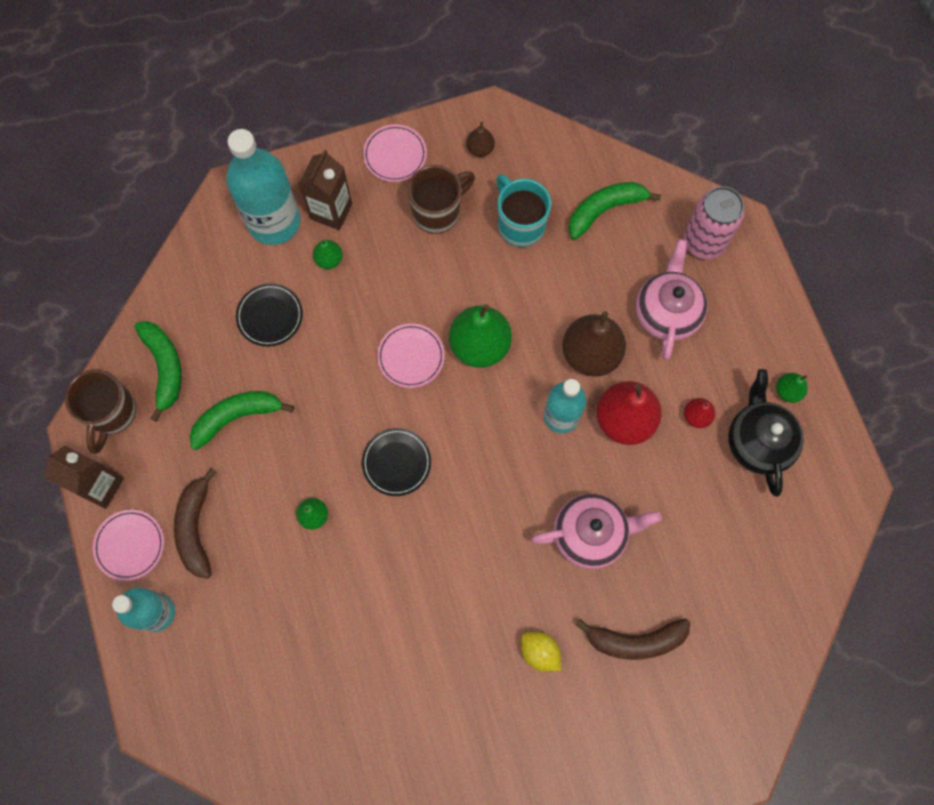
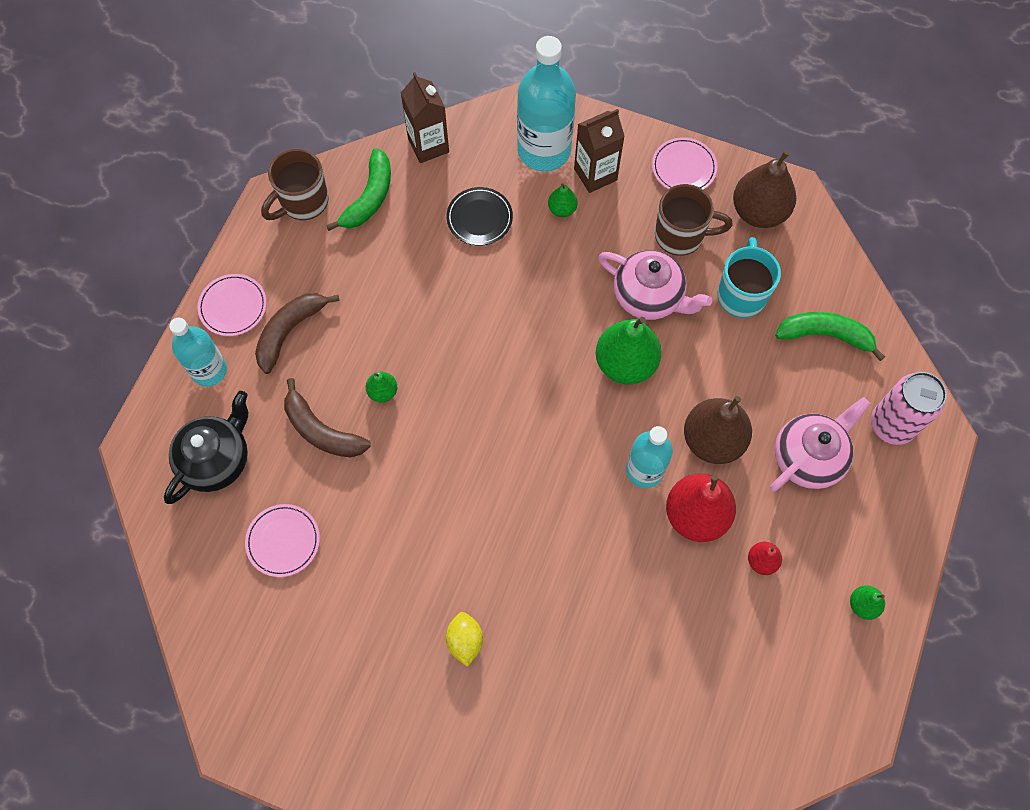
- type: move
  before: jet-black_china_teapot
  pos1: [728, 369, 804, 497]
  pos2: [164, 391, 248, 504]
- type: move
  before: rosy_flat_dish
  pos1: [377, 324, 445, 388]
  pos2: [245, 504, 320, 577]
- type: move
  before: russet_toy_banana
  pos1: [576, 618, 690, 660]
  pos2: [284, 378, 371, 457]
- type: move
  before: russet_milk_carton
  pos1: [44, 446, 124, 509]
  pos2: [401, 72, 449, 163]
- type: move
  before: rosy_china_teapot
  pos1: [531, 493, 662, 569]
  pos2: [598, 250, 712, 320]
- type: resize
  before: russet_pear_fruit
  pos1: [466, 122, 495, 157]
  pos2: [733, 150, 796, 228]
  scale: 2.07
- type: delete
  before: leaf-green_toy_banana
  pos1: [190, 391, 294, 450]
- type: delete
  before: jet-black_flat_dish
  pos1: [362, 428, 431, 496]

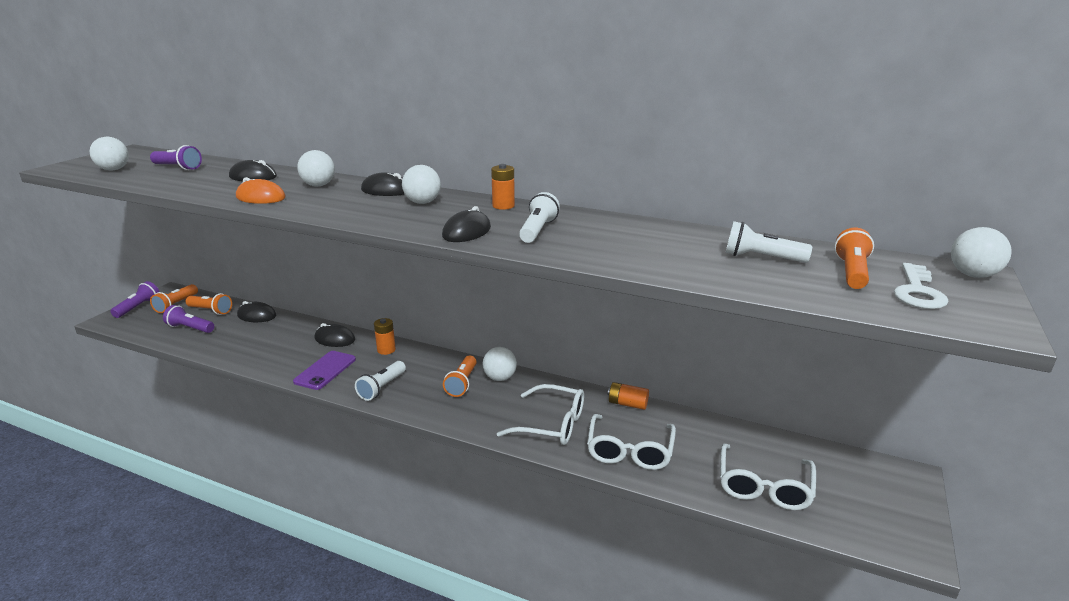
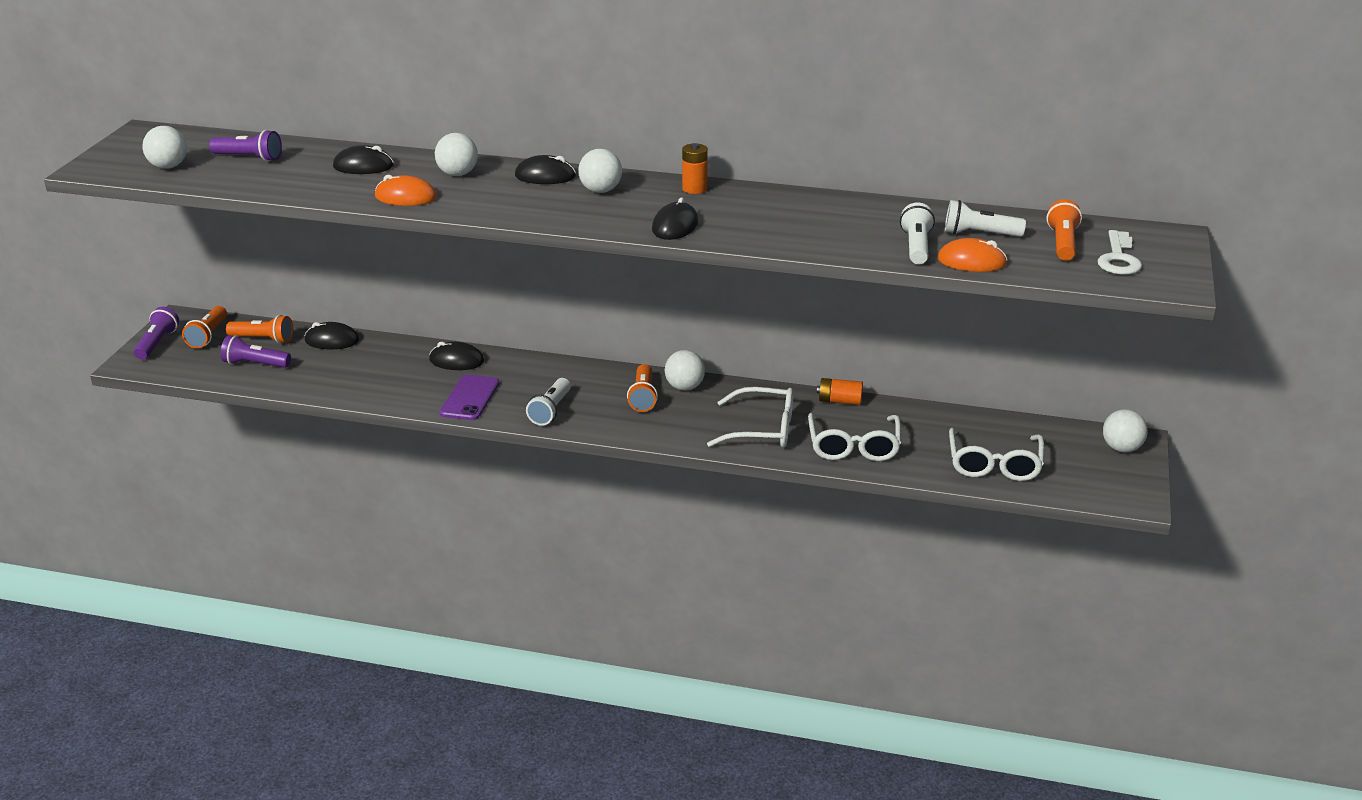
- type: move
  before: pure_white_flashlight
  pos1: [519, 192, 560, 243]
  pos2: [900, 202, 935, 264]
- type: insert
  after: orange-coloured_mouse
  pos2: [937, 238, 1007, 272]
- type: move
  before: pure_white_ball
  pos1: [951, 227, 1012, 278]
  pos2: [1103, 409, 1148, 452]
- type: delete
  before: orange-coloured_AA_battery
  pos1: [374, 318, 396, 355]

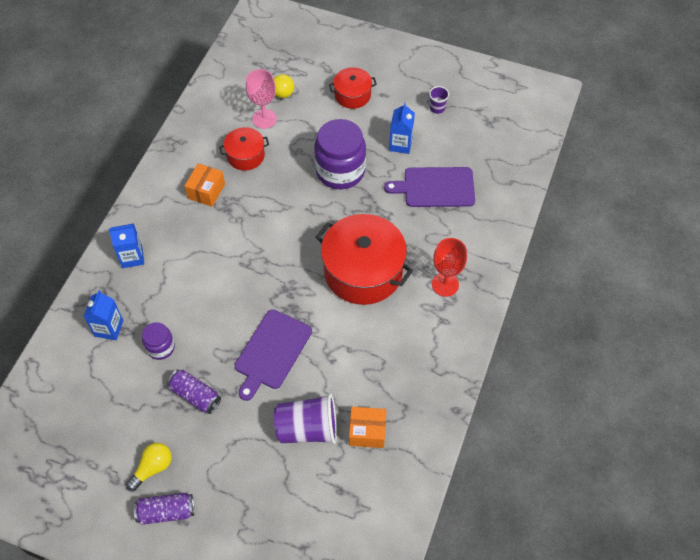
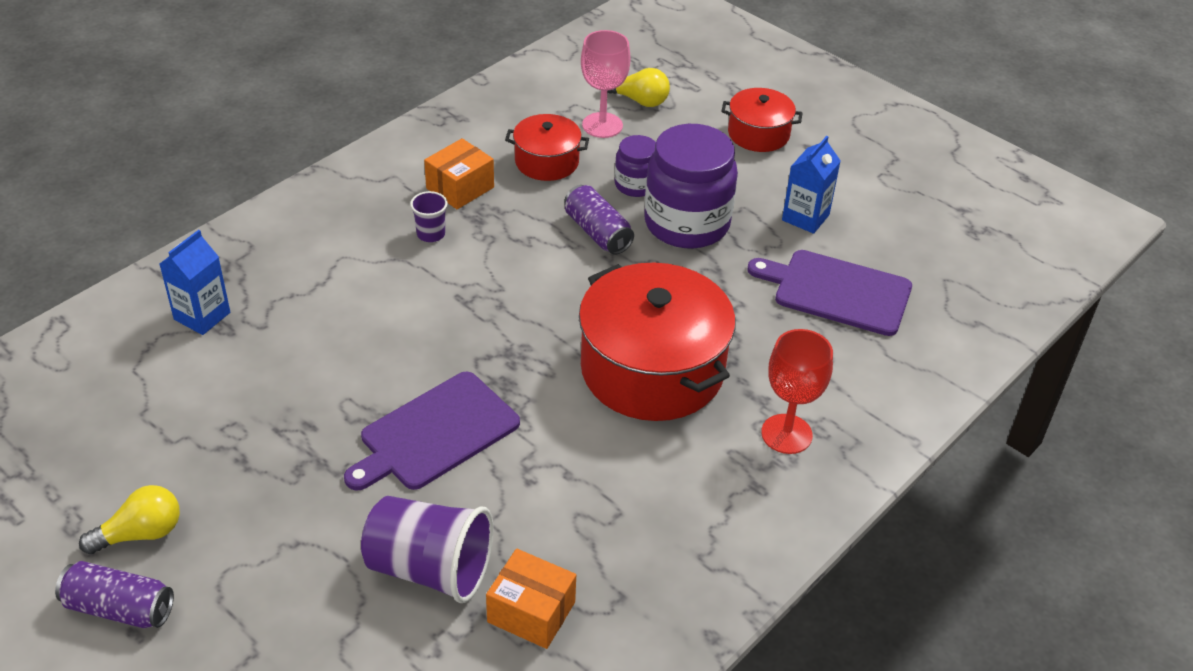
- type: move
  before: purple_beaker
  pos1: [429, 86, 449, 114]
  pos2: [410, 191, 448, 242]
- type: move
  before: purple_can
  pos1: [167, 370, 221, 414]
  pos2: [564, 185, 634, 255]
- type: move
  before: purple_preserve_jar
  pos1: [142, 322, 175, 360]
  pos2: [615, 135, 656, 197]
- type: delete
  before: royal_blue_milk_carton
  pos1: [109, 224, 144, 268]

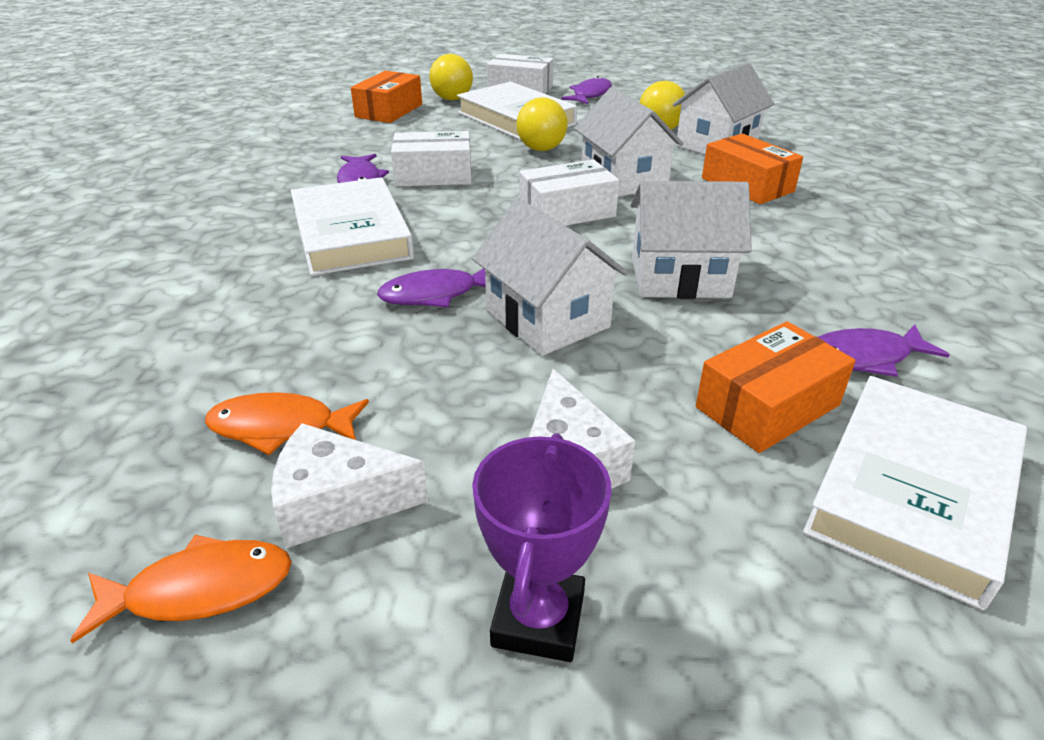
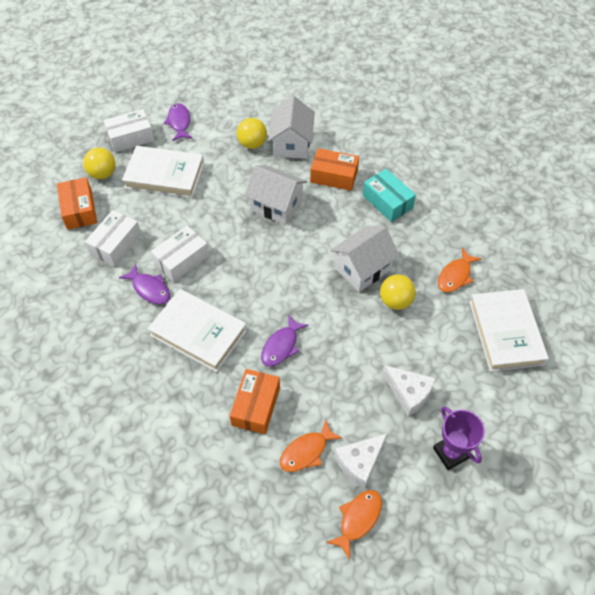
- type: move
  before: pure_white_parcel
  pos1: [519, 159, 619, 226]
  pos2: [85, 210, 141, 266]
- type: move
  before: orange-coloured_parcel
  pos1: [696, 321, 856, 453]
  pos2: [230, 369, 280, 434]
- type: insert
  after: teal_parcel
  pos2: [363, 169, 416, 222]
- type: move
  before: bright_yellow_ball
  pos1: [516, 97, 568, 151]
  pos2: [380, 274, 416, 310]
- type: recolor
  before: purple_toy_fish
  after: orange-coloured_toy_fish
  pos1: [818, 325, 950, 377]
  pos2: [438, 248, 481, 292]
- type: delete
  before: pure_white_house
  pos1: [472, 198, 628, 356]

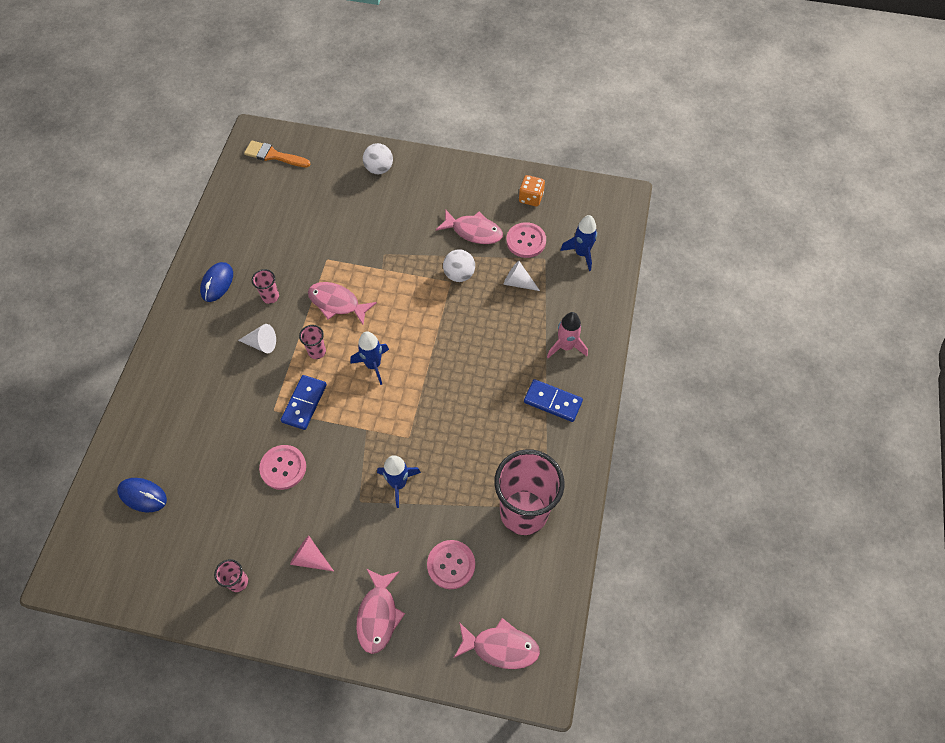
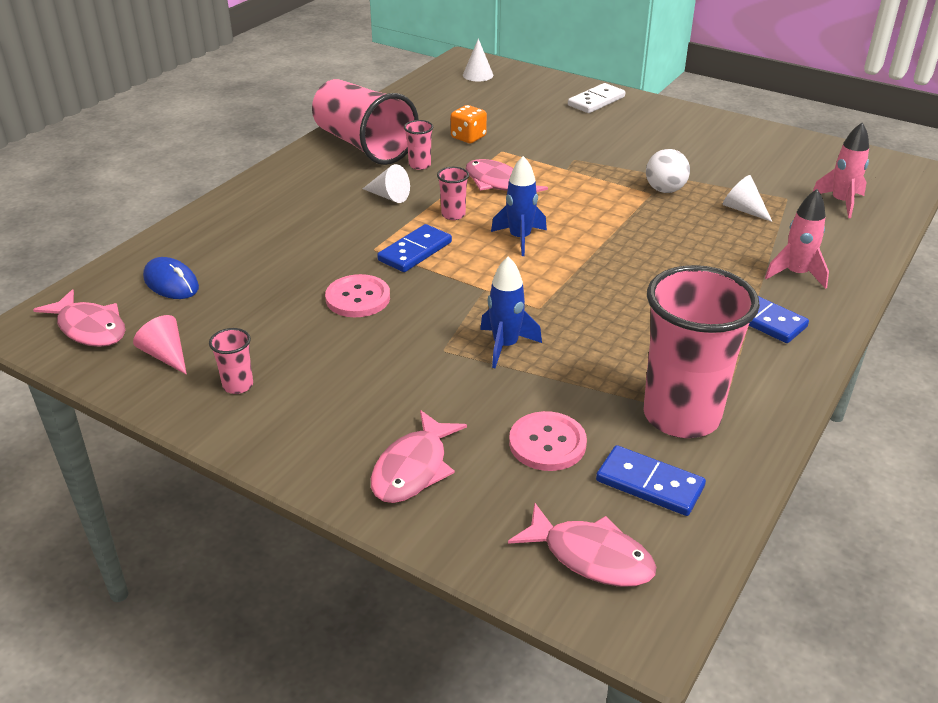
- type: move
  before: rosy_toy_fish
  pos1: [436, 209, 503, 244]
  pos2: [33, 289, 125, 347]
- type: move
  before: rosy_cone
  pos1: [290, 535, 334, 571]
  pos2: [133, 315, 187, 375]
- type: replace
  before: royal_blue_mouse
  after: rosy_beaker
  pos1: [200, 262, 233, 302]
  pos2: [312, 79, 419, 165]
- type: move
  before: orange-coloured_die
  pos1: [519, 175, 545, 207]
  pos2: [451, 105, 487, 143]
- type: replace
  before: orange-coloured_paintbrush
  after: pure_white_cone
  pos1: [244, 140, 310, 168]
  pos2: [463, 39, 493, 81]
- type: replace
  before: pure_white_ball
  after: pure_white_domino_tile
  pos1: [363, 143, 393, 174]
  pos2: [568, 83, 625, 113]
- type: insert
  after: royal_blue_domino_tile
  pos2: [596, 445, 706, 516]
- type: recolor
  before: royal_blue_spaceship
  after: rosy_spaceship
  pos1: [560, 215, 597, 271]
  pos2: [812, 122, 869, 218]
- type: delete
  before: rosy_button
  pos1: [506, 222, 546, 258]

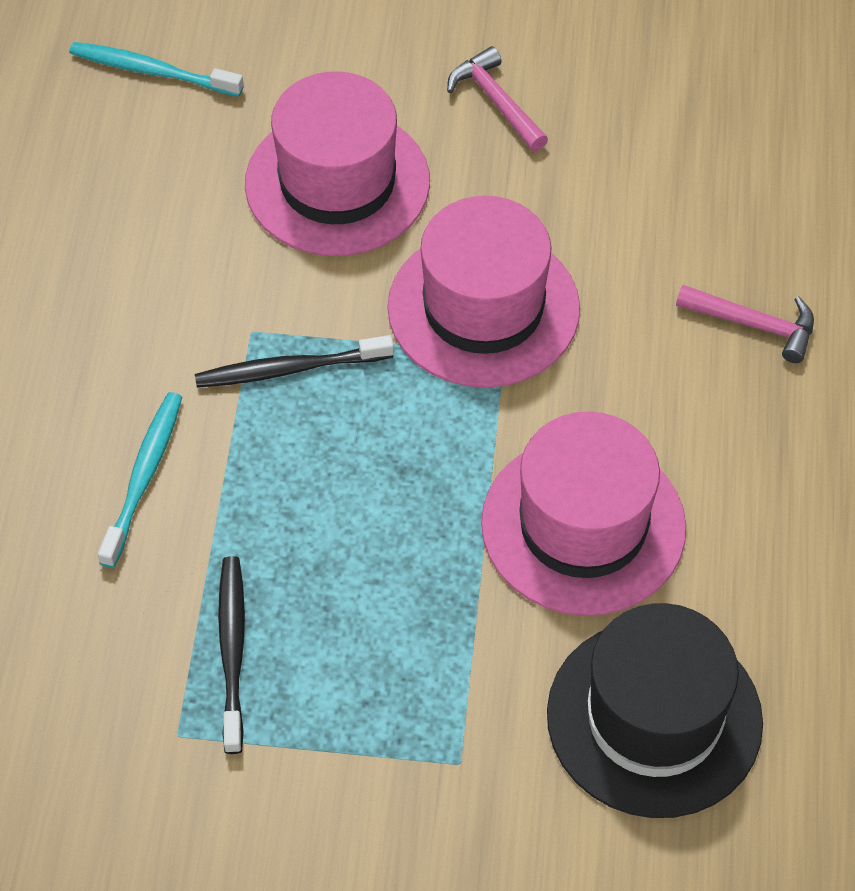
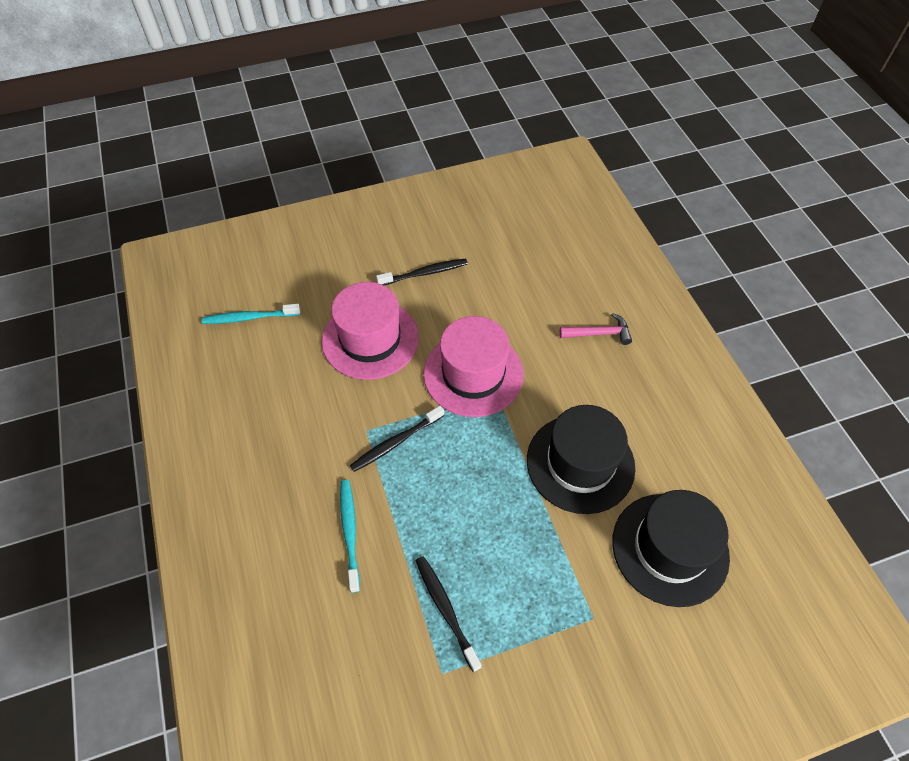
- type: replace
  before: rosy_carpenter's_hammer
  after: jet-black_toothbrush
  pos1: [447, 46, 548, 151]
  pos2: [376, 258, 468, 285]
- type: recolor
  before: rosy_hat
  after: jet-black_hat
  pos1: [481, 411, 686, 616]
  pos2: [527, 405, 635, 514]

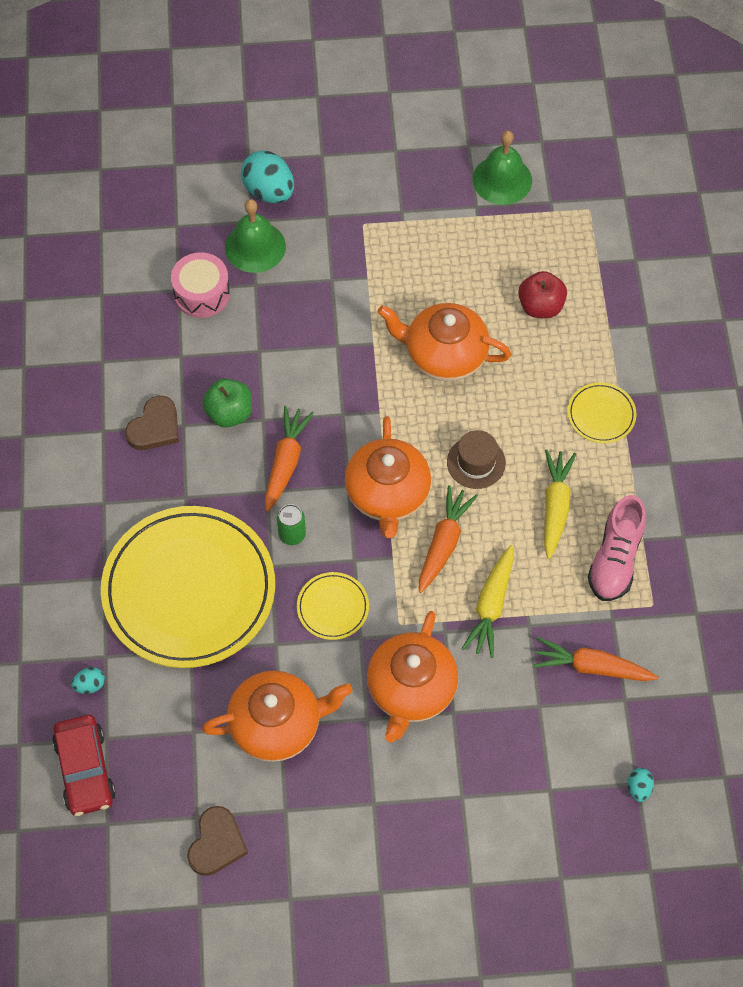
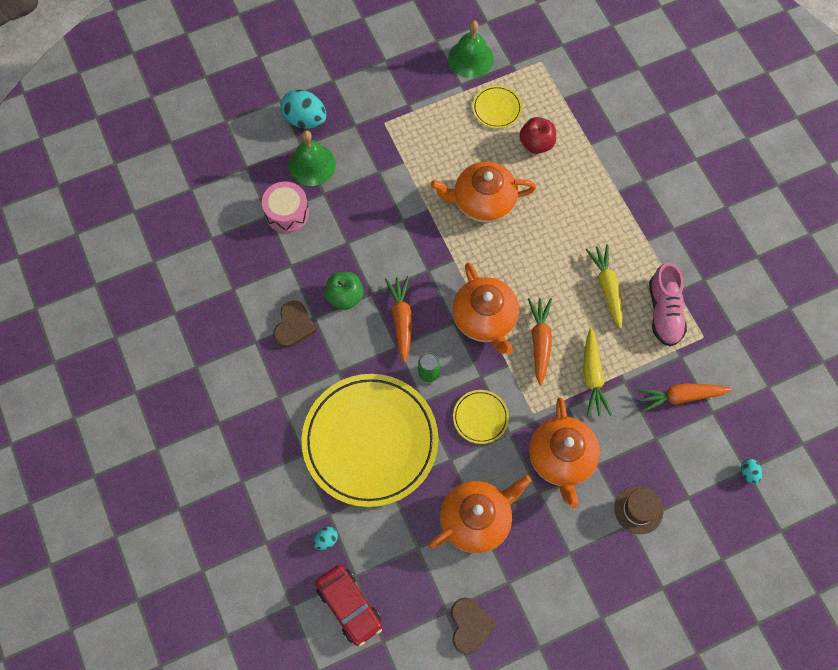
- type: move
  before: bright_yellow_flat_dish
  pos1: [568, 382, 637, 443]
  pos2: [472, 85, 522, 128]
- type: move
  before: russet_hat
  pos1: [447, 430, 506, 489]
  pos2: [614, 486, 663, 534]

